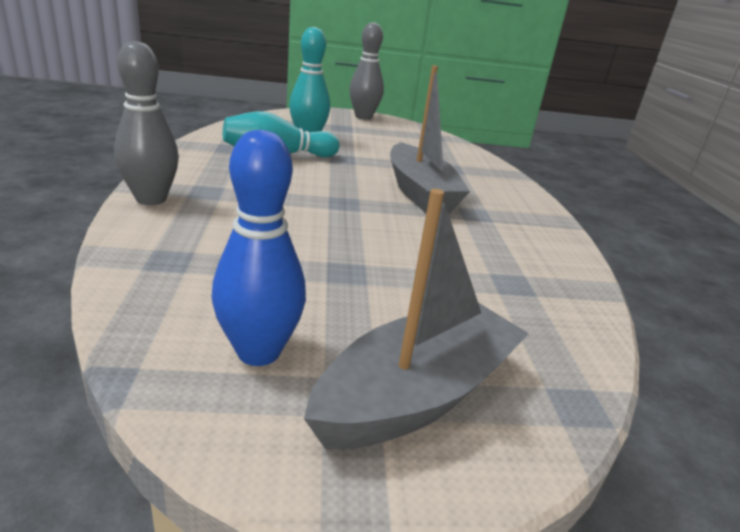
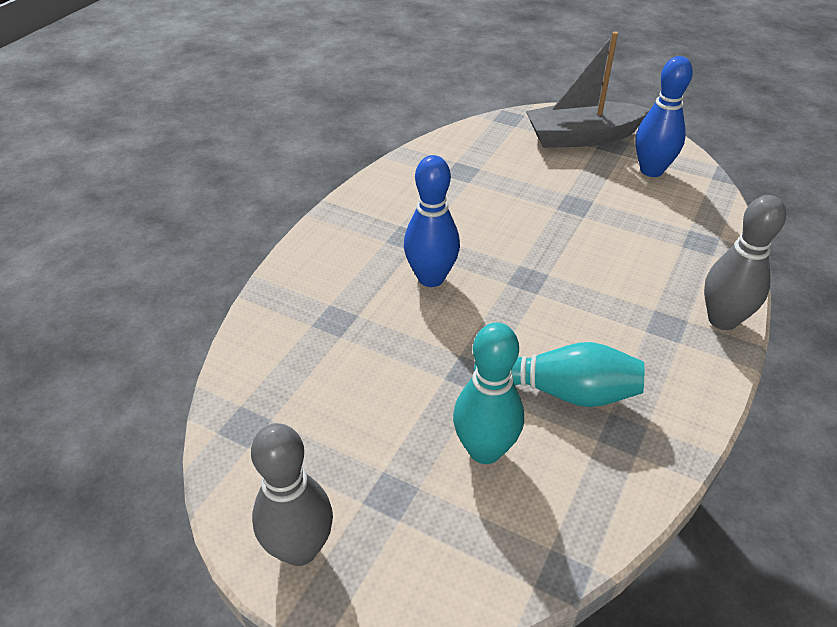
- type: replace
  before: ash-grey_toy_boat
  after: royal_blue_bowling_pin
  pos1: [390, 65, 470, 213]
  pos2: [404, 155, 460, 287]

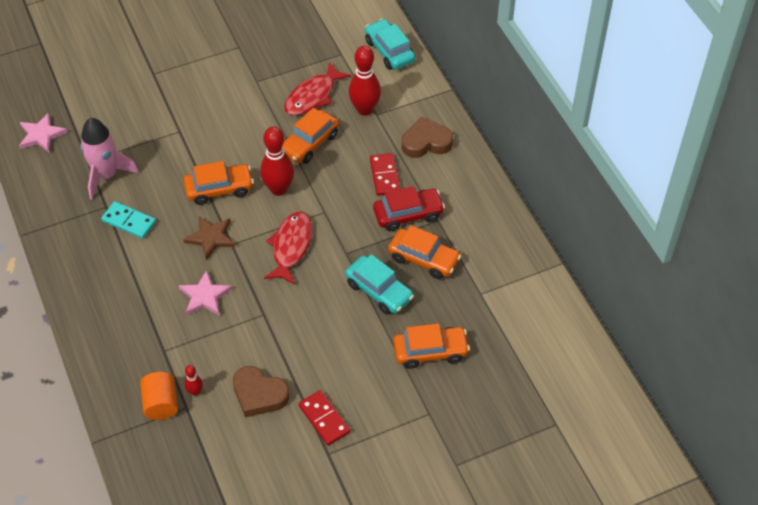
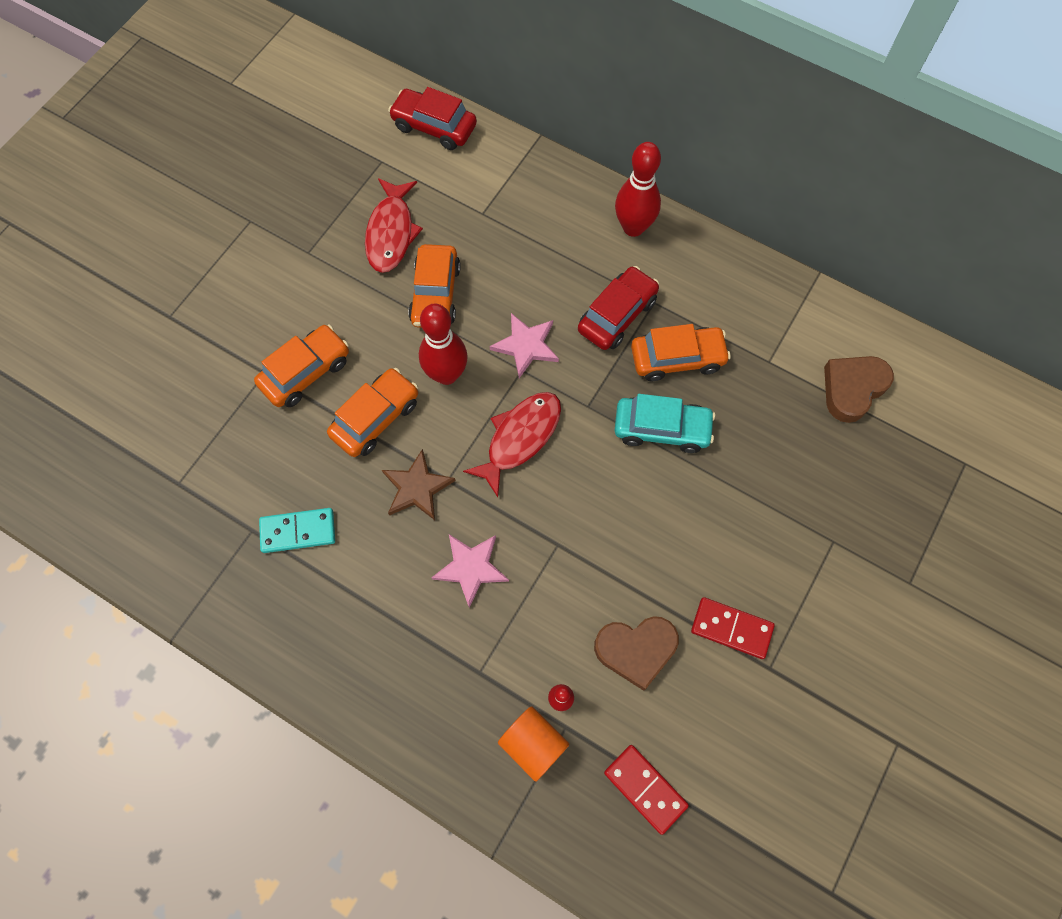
- type: move
  before: orange-coloured_toy_car
  pos1: [393, 324, 470, 369]
  pos2: [254, 325, 349, 407]
- type: recolor
  before: teal_toy_car
  after: crimson_toy_car
  pos1: [365, 19, 415, 70]
  pos2: [388, 87, 477, 150]
- type: rotate
  before: crimson_toy_fish
  pos1: [264, 211, 312, 285]
  pos2: [463, 392, 561, 497]
  turn: 60
- type: move
  before: rosy_star_shape
  pos1: [19, 112, 68, 153]
  pos2: [490, 313, 559, 378]
- type: move
  before: crimson_domino_tile
  pos1: [370, 153, 400, 196]
  pos2: [604, 745, 689, 835]
- type: move
  before: crimson_bowling_pin
  pos1: [349, 46, 381, 116]
  pos2: [615, 142, 661, 237]
- type: move
  before: russet_heart_shape
  pos1: [402, 117, 453, 158]
  pos2: [824, 356, 894, 423]
- type: delete
  before: rosy_spaceship
  pos1: [81, 118, 139, 200]

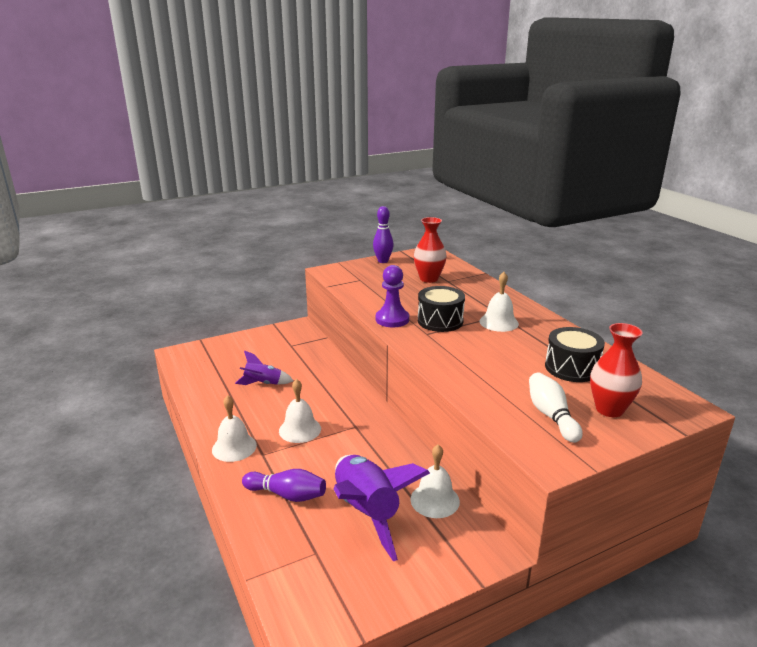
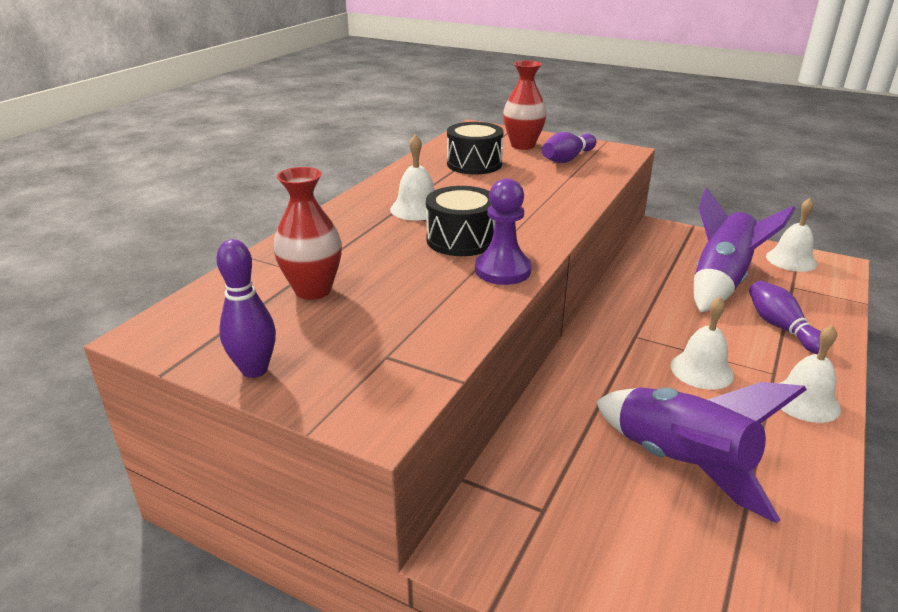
- type: recolor
  before: pure_white_bowling_pin
  after: purple_bowling_pin
  pos1: [529, 372, 583, 443]
  pos2: [542, 132, 596, 163]
- type: resize
  before: purple_spaceship
  pos1: [235, 350, 294, 385]
  pos2: [596, 382, 807, 523]
  scale: 1.91
- type: move
  before: pure_white_bell
  pos1: [410, 445, 460, 518]
  pos2: [766, 198, 817, 272]

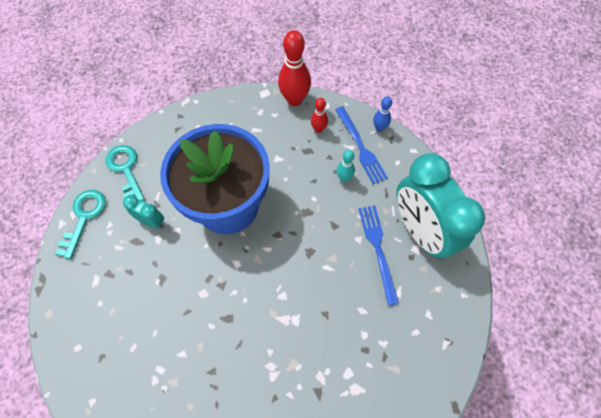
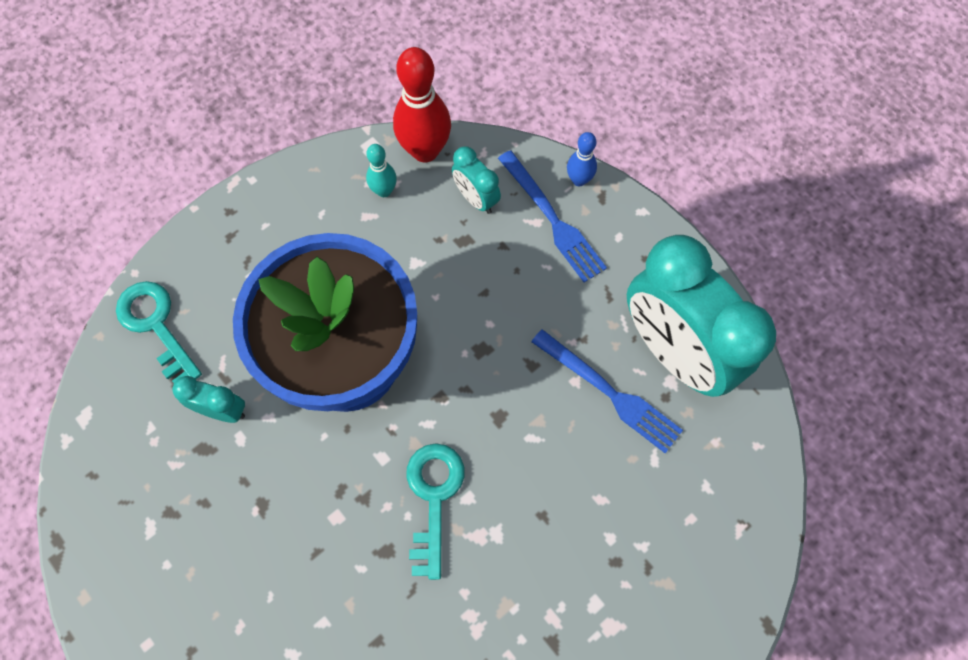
- type: move
  before: teal_bowling_pin
  pos1: [337, 150, 355, 182]
  pos2: [366, 144, 397, 197]
- type: move
  before: teal_latchkey
  pos1: [55, 190, 106, 259]
  pos2: [406, 443, 465, 580]
- type: replace
  before: crimson_bowling_pin
  after: teal_alarm_clock
  pos1: [311, 98, 328, 133]
  pos2: [452, 146, 501, 214]
- type: rotate
  before: royal_blue_table_fork
  pos1: [359, 206, 399, 306]
  pos2: [531, 329, 683, 453]
  turn: 150

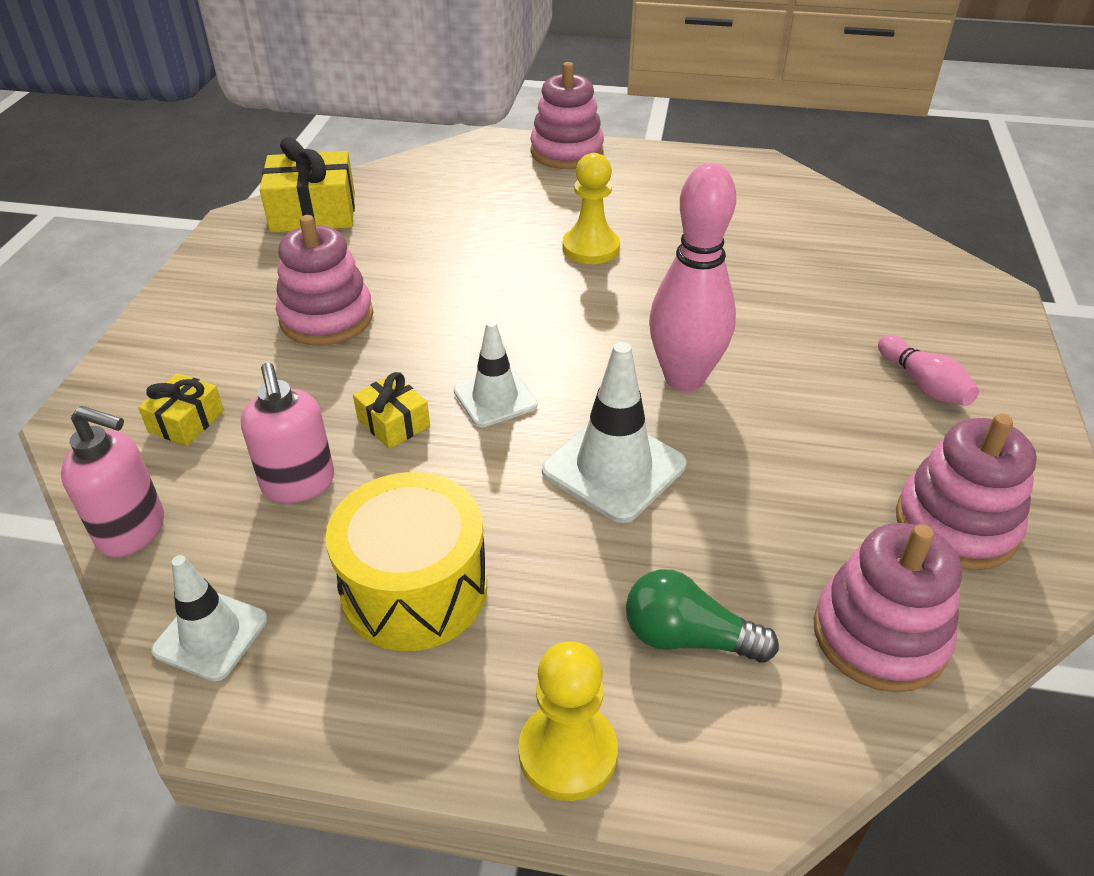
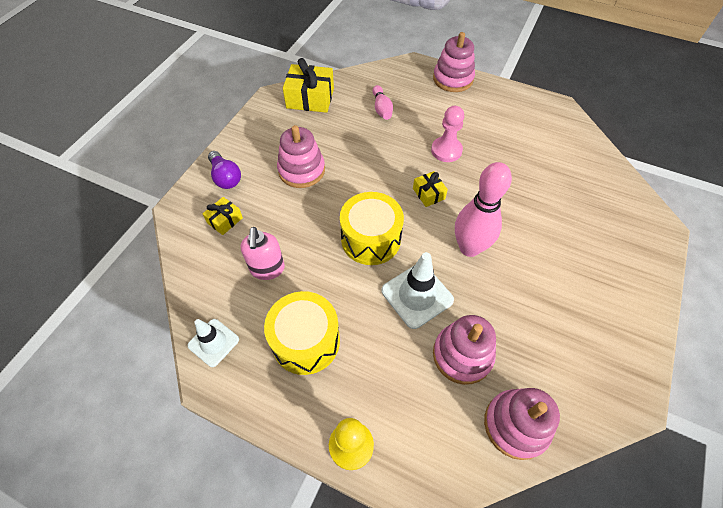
- type: insert
  after: purple_bulb
  pos2: [208, 151, 241, 189]
- type: replace
  before: pure_white_traffic_cone
  after: bright_yellow_drum
  pos1: [454, 321, 537, 427]
  pos2: [340, 192, 404, 265]
- type: move
  before: rosy_bowling_pin
  pos1: [878, 335, 979, 406]
  pos2: [373, 85, 393, 120]
- type: move
  before: bright_yellow_present
  pos1: [353, 372, 430, 449]
  pos2: [413, 171, 448, 207]
- type: recolor
  before: bright_yellow_pawn
  after: rosy_pawn
  pos1: [563, 153, 620, 264]
  pos2: [431, 106, 464, 162]
- type: move
  before: rosy_ring_stacker
  pos1: [896, 414, 1037, 570]
  pos2: [433, 315, 496, 385]
- type: delete
  before: rosy_pump_bottle
  pos1: [61, 406, 164, 558]
- type: delete
  before: leaf-green_bulb
  pos1: [626, 569, 779, 663]

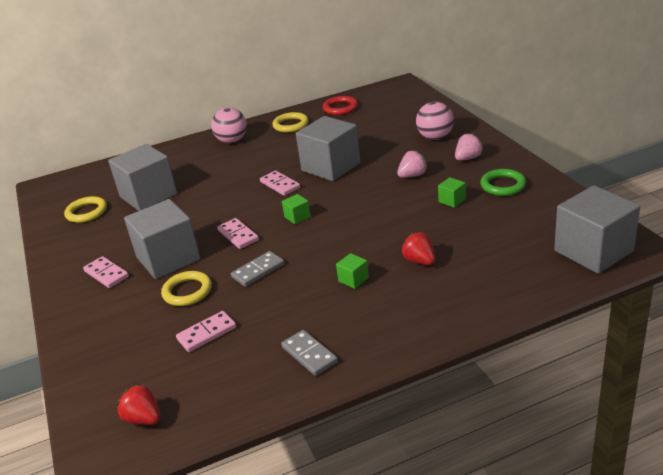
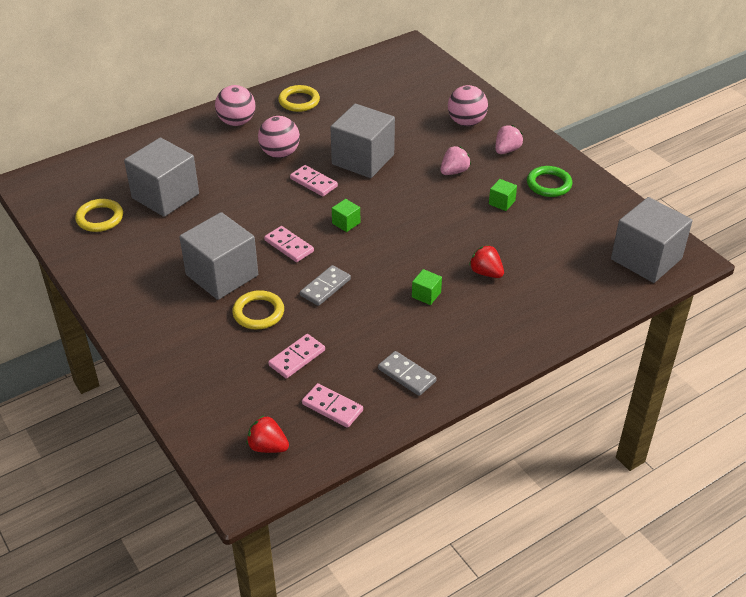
- type: insert
  after: rosy_ball
  pos2: [258, 116, 300, 158]
- type: move
  before: rosy_domino_tile
  pos1: [83, 256, 129, 288]
  pos2: [302, 383, 363, 428]
- type: delete
  before: crimson_hoop
  pos1: [323, 96, 358, 115]

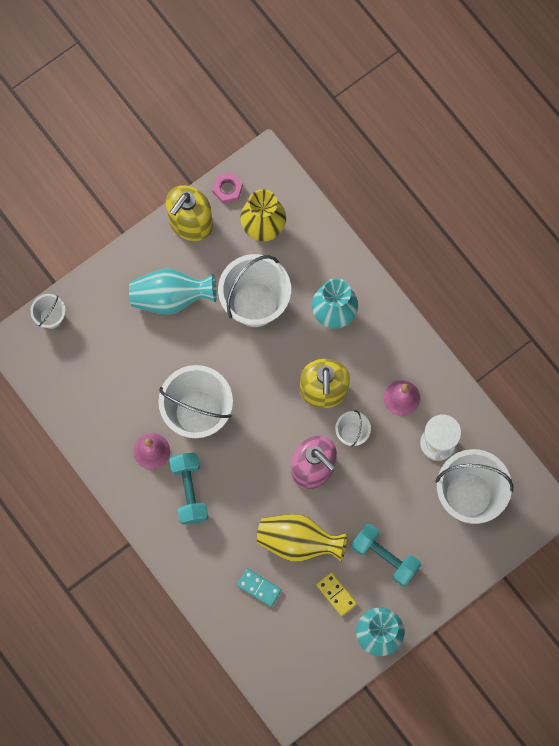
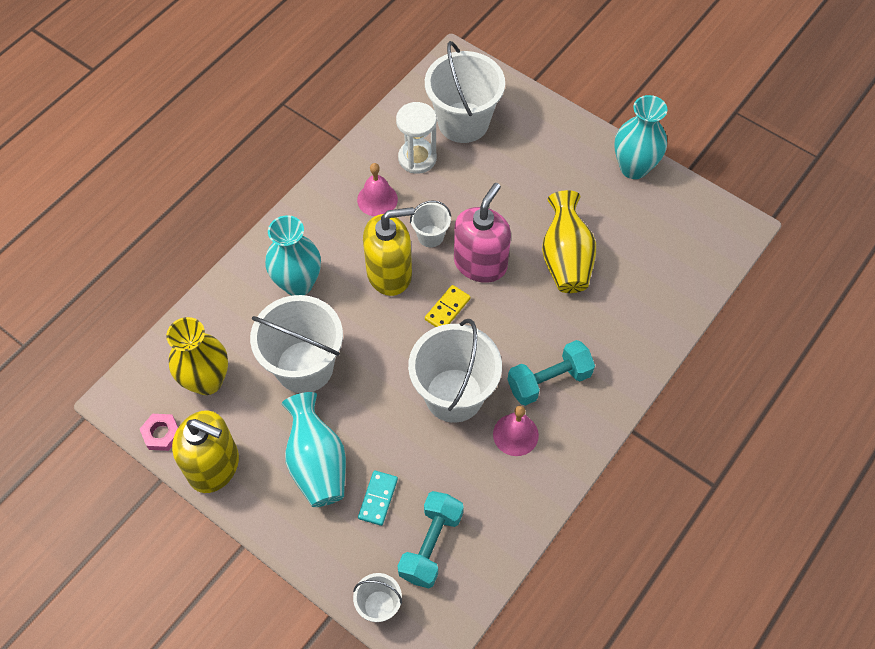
- type: move
  before: teal_domino_tile
  pos1: [237, 568, 282, 607]
  pos2: [358, 470, 398, 526]
- type: move
  before: teal_dumbbell
  pos1: [351, 524, 421, 586]
  pos2: [397, 491, 464, 588]
- type: move
  before: bright_yellow_domino_tile
  pos1: [316, 572, 357, 616]
  pos2: [425, 285, 471, 327]

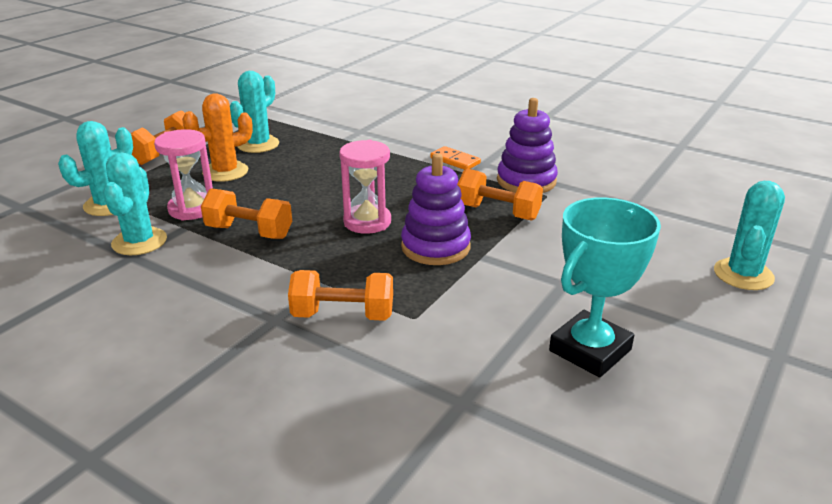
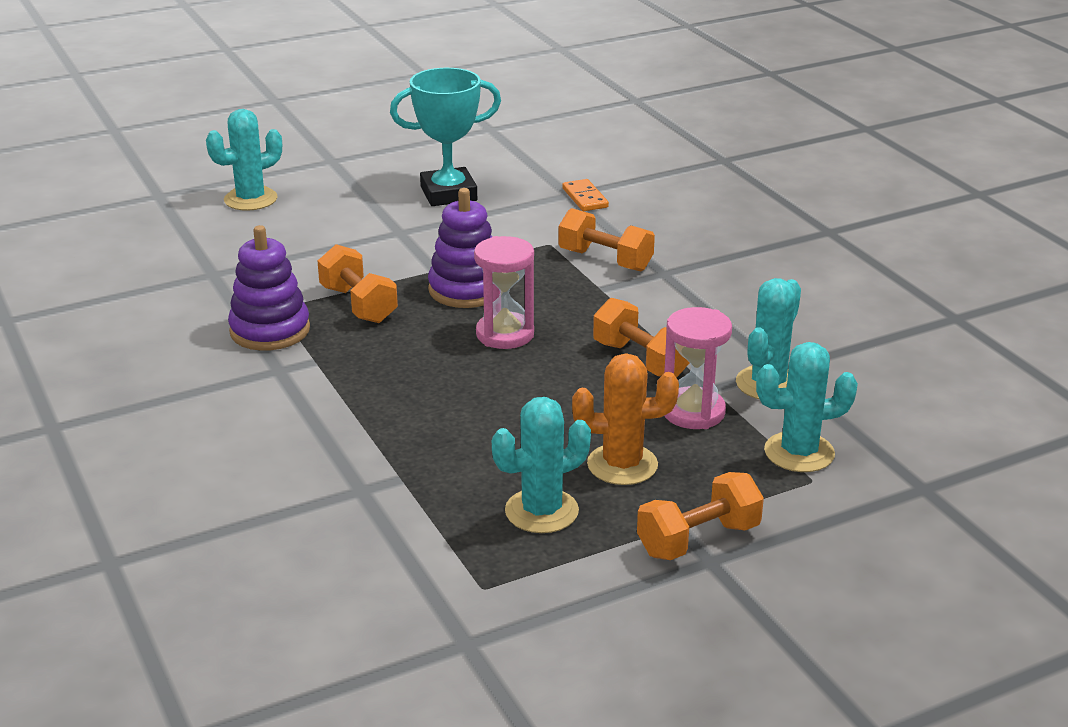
- type: move
  before: orange-coloured_domino_tile
  pos1: [430, 146, 481, 170]
  pos2: [562, 179, 609, 211]

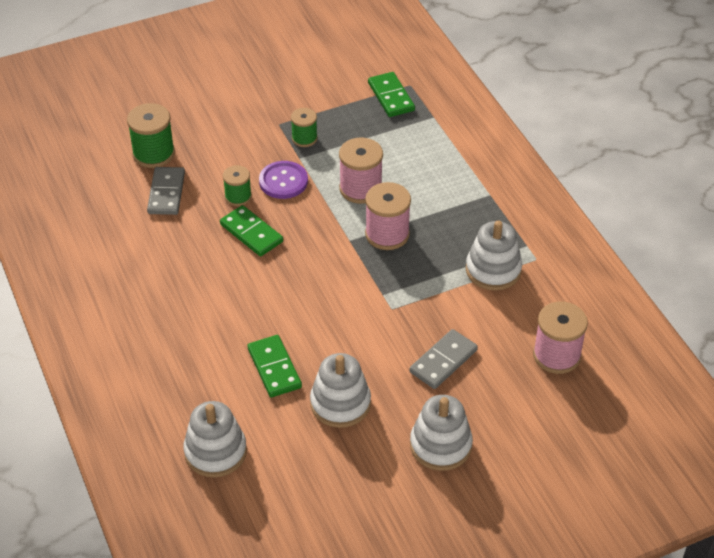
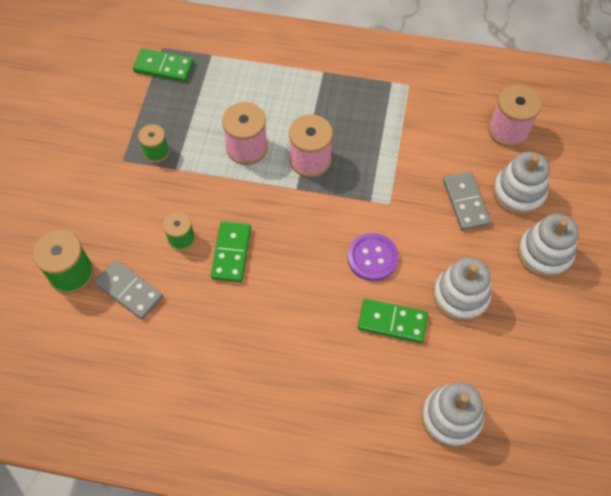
- type: rotate
  before: leaf-green_domino_tile
  pos1: [220, 205, 283, 256]
  pos2: [211, 221, 251, 282]
  turn: -75
- type: move
  before: purple_button
  pos1: [259, 161, 308, 199]
  pos2: [347, 233, 399, 281]
- type: move
  before: pure_white_ring_stacker
  pos1: [466, 221, 522, 291]
  pos2: [493, 152, 550, 215]

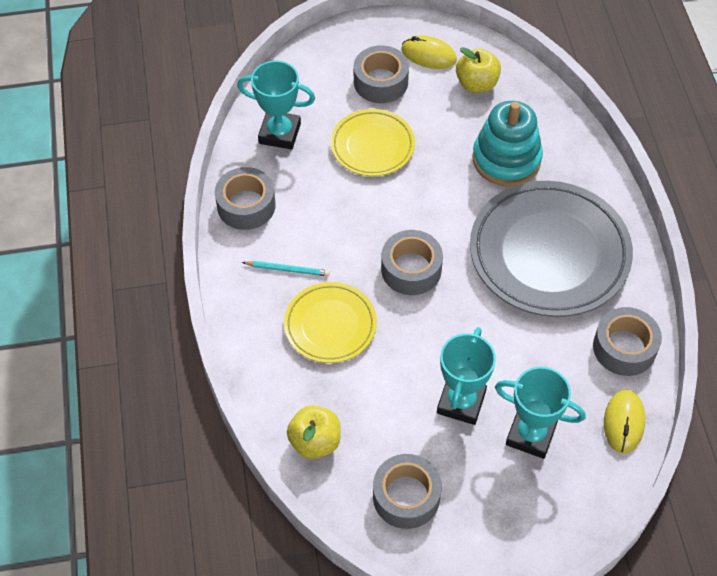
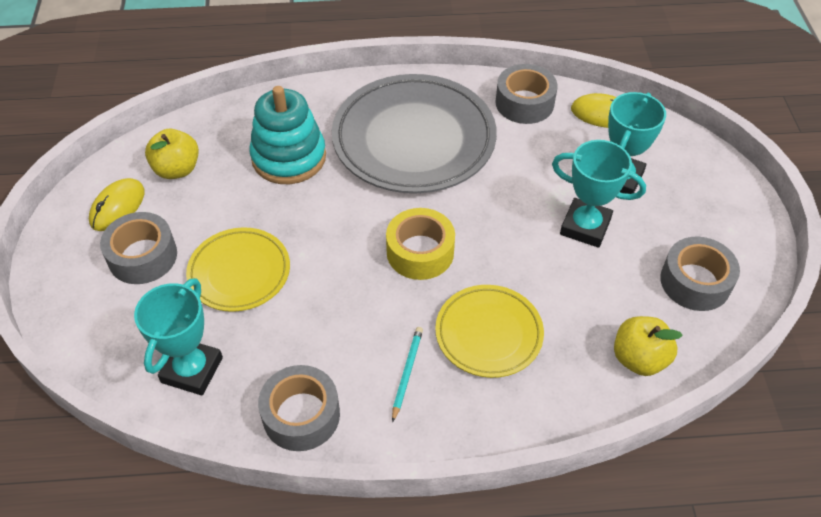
- type: recolor
  before: ash-grey_sticky_tape
  after: bright_yellow_sticky_tape
  pos1: [381, 230, 443, 295]
  pos2: [386, 208, 455, 280]

